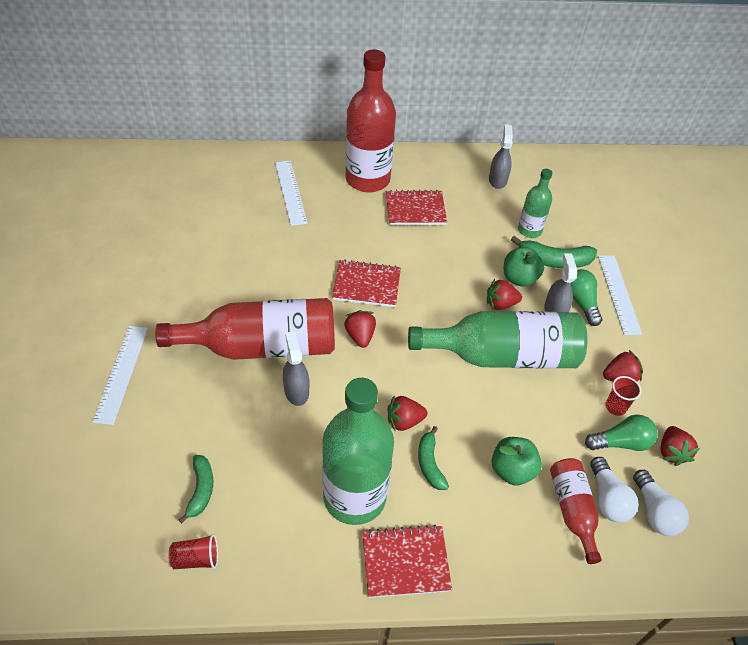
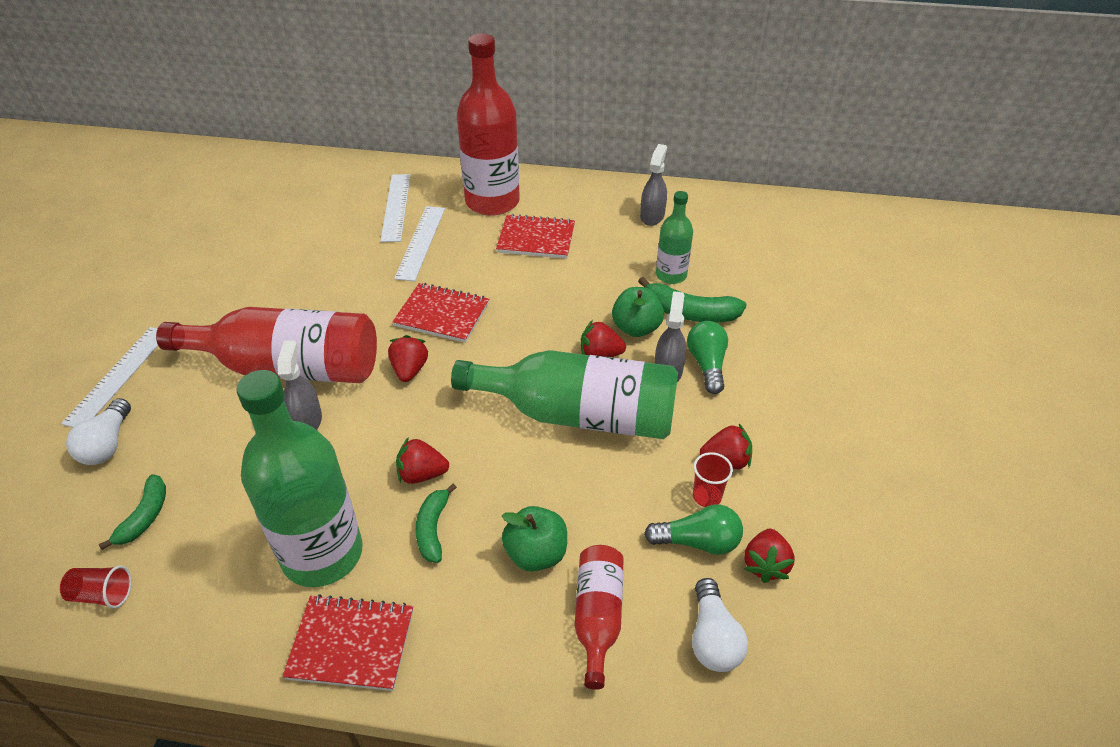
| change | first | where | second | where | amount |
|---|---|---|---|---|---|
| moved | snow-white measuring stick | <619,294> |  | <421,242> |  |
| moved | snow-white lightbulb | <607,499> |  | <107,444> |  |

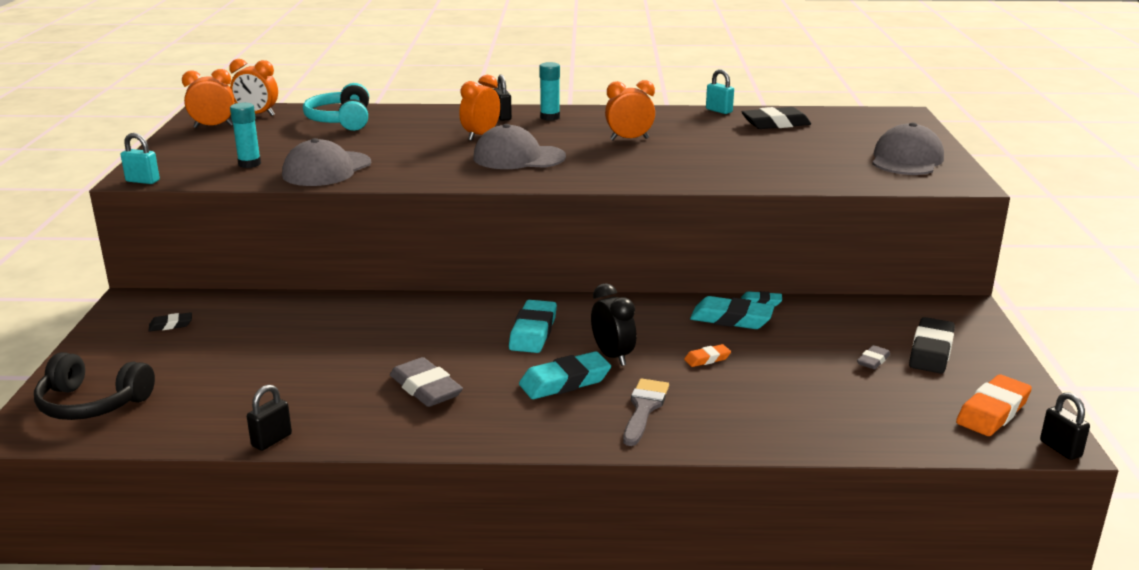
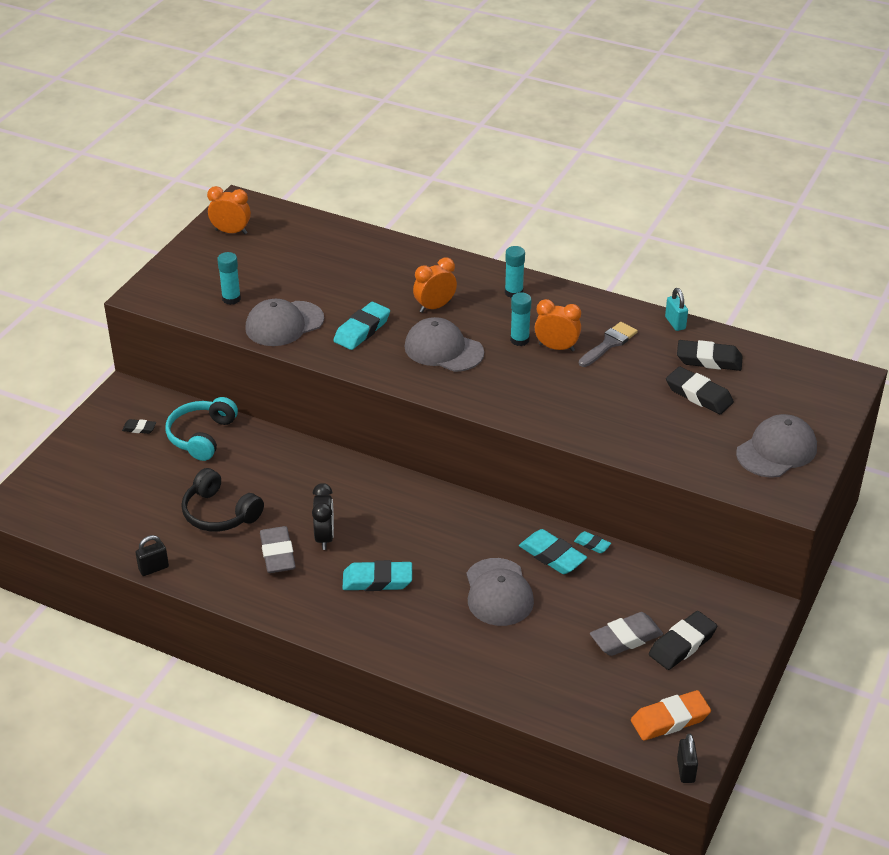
| change | first | where | second | where | amount |
|---|---|---|---|---|---|
| removed | bright orange clock | <257,115> |  |  |  |
| removed | black lock | <502,117> |  |  |  |
| moved | turquoise headphones | <341,120> |  | <201,436> |  |
| removed | turquoise lock | <143,181> |  |  |  |
| moved | black clock | <612,356> |  | <324,537> |  |
| moved | turquoise eraser | <533,332> |  | <362,330> |  |
| replaced | bright orange eraser | <707,359> | grey baseball cap | <498,592> |  |
| resized | grey eraser | <873,361> |  | <626,638> | x1.91 |
| moved | black headphones | <92,403> |  | <219,513> |  |
| moved | grey brush | <644,408> |  | <609,344> |  |
| added |  |  | turquoise glue stick | <519,340> |  |
| added |  |  | black eraser | <698,395> |  |

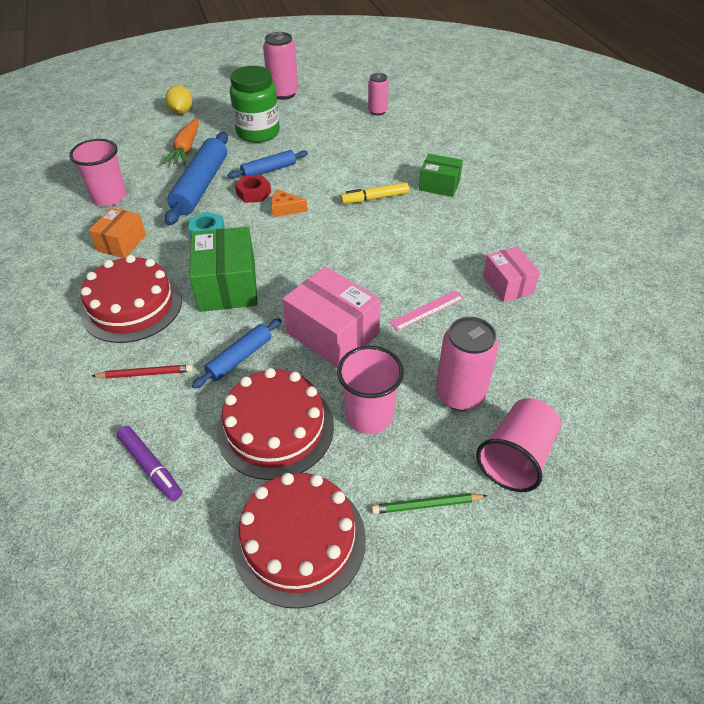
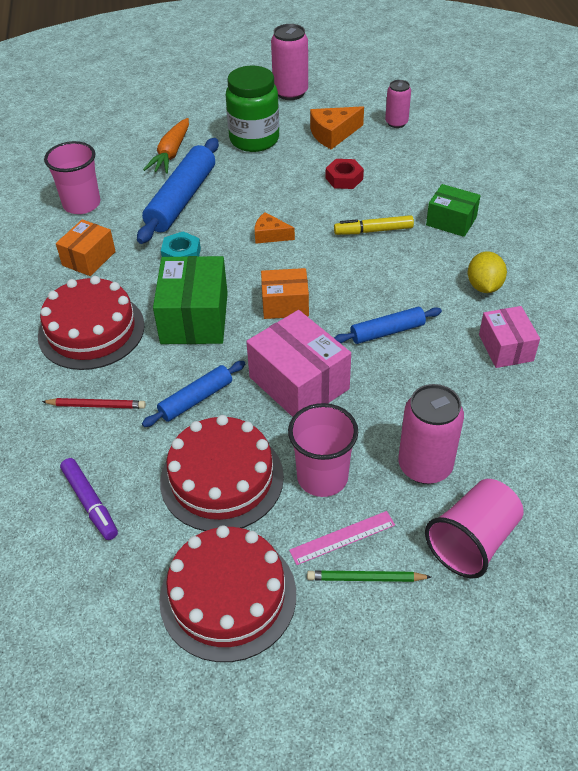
| change | first | where | second | where | amount |
|---|---|---|---|---|---|
| moved | bright yellow lemon | <181,112> |  | <484,286> |  |
| moved | cobalt dough roller | <269,170> |  | <387,332> |  |
| moved | crimson nut | <253,193> |  | <344,178> |  |
| moved | rose-pink measuring stick | <427,310> |  | <342,537> |  |
| added |  |  | bright orange cheese wedge | <333,134> |  |
| added |  |  | bright orange package | <285,304> |  |

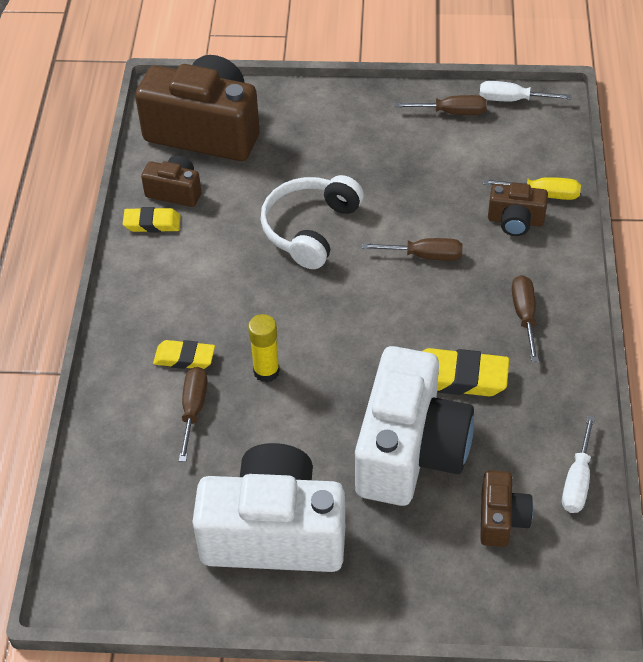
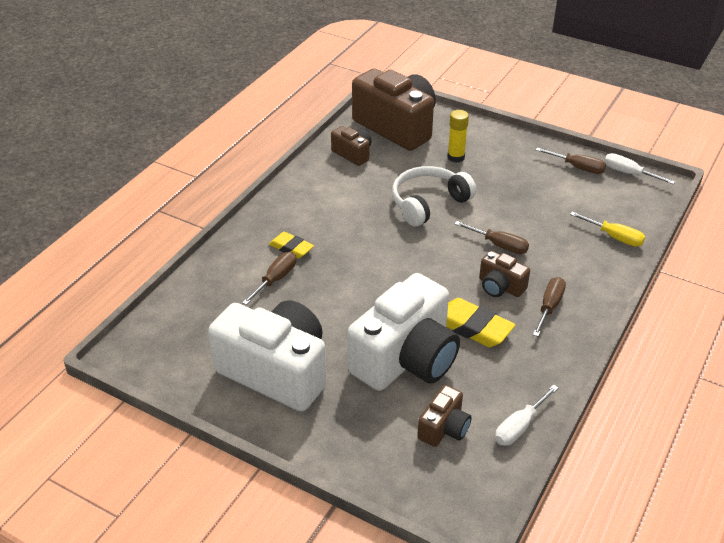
| change | first | where | second | where | amount |
|---|---|---|---|---|---|
| moved | dark brown photo camera | <515,221> |  | <500,287> |  |
| removed | bright yellow eraser | <152,223> |  |  |  |
| moved | bright yellow glue stick | <266,371> |  | <456,157> |  |

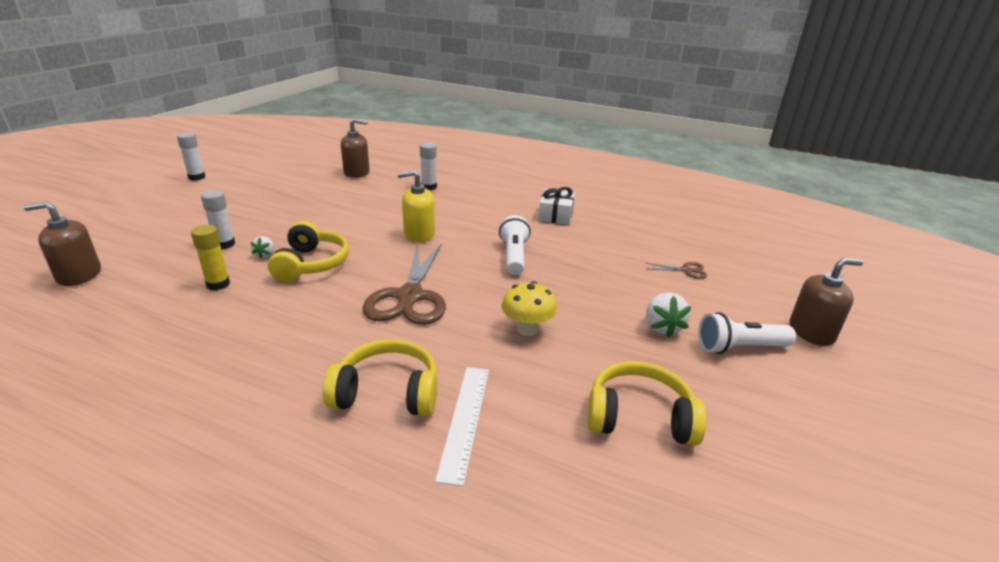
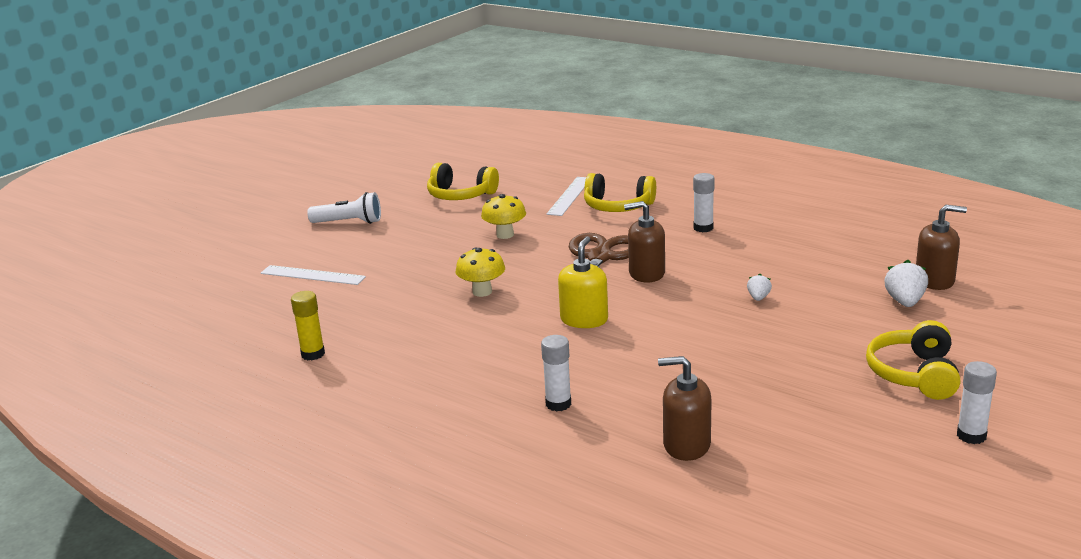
| change | first | where | second | where | amount |
|---|---|---|---|---|---|
| turned | bright yellow soap dispenser | <419,234> |  | <584,320> | 75 degrees counterclockwise |
| removed | snow-white wrapped gift | <555,215> |  |  |  |
| moved | snow-white glue stick | <224,244> |  | <703,228> |  |
| replaced | snow-white torch | <514,256> | bright yellow fungus | <482,292> |  |
| moved | bright yellow headphones | <311,264> |  | <914,374> |  |
| moved | bright yellow glue stick | <218,284> |  | <313,354> |  |
| moved | dark brown soap dispenser | <811,332> |  | <646,273> |  |
| replaced | dark brown scissors | <686,270> | snow-white measuring stick | <312,275> |  |
| moved | snow-white strawberry | <662,327> |  | <905,302> |  |

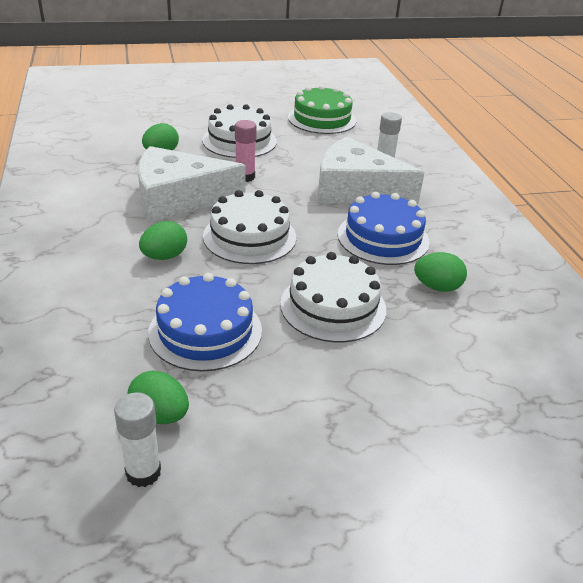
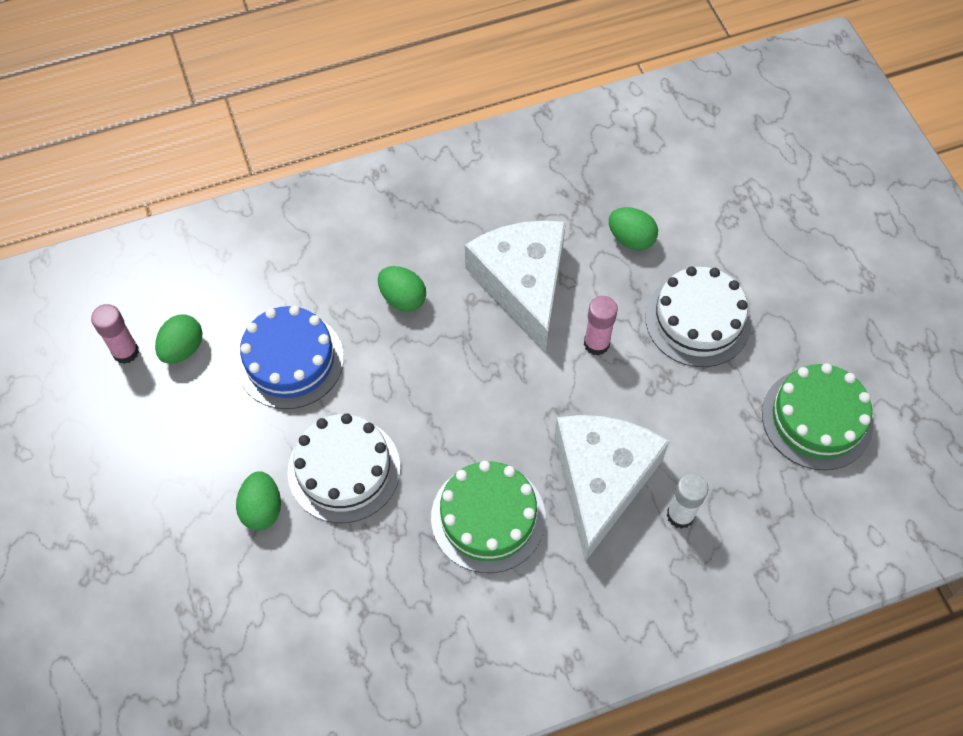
| change | first | where | second | where | amount |
|---|---|---|---|---|---|
| removed | snow-white layer cake | <249,236> |  |  |  |
| recoloured | cobalt layer cake | <383,238> | emerald layer cake | <488,517> |  |
| moved | emerald toy egg | <437,287> |  | <262,509> |  |
| recoloured | snow-white glue stick | <143,472> | rose-pink glue stick | <126,352> |  |

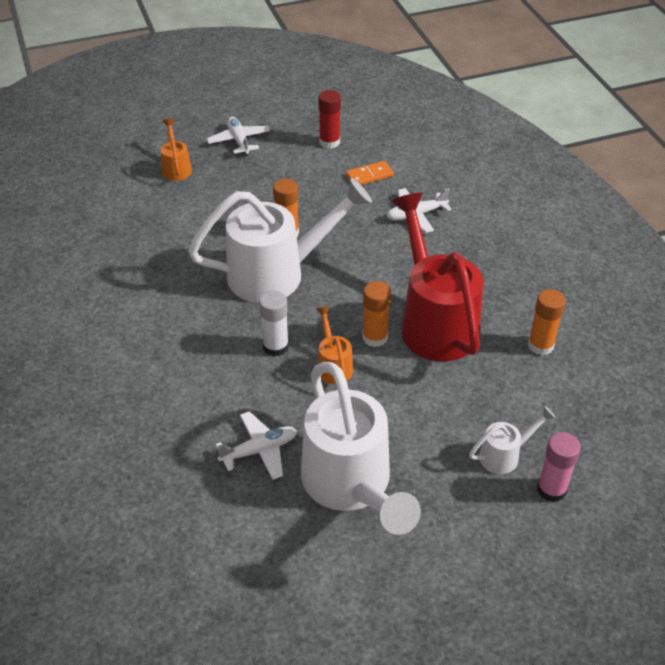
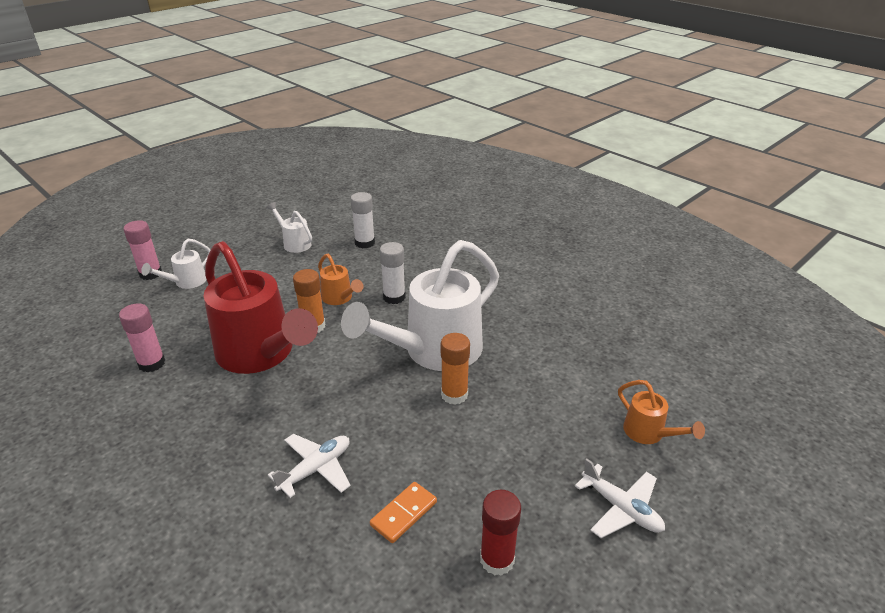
| change | first | where | second | where | amount |
|---|---|---|---|---|---|
| recoloured | bright orange glue stick | <540,345> | rose-pink glue stick | <151,363> |  |
| resized | snow-white watering pot | <351,485> |  | <294,243> | x0.44 |
| replaced | snow-white plane | <259,450> | snow-white glue stick | <365,243> |  |

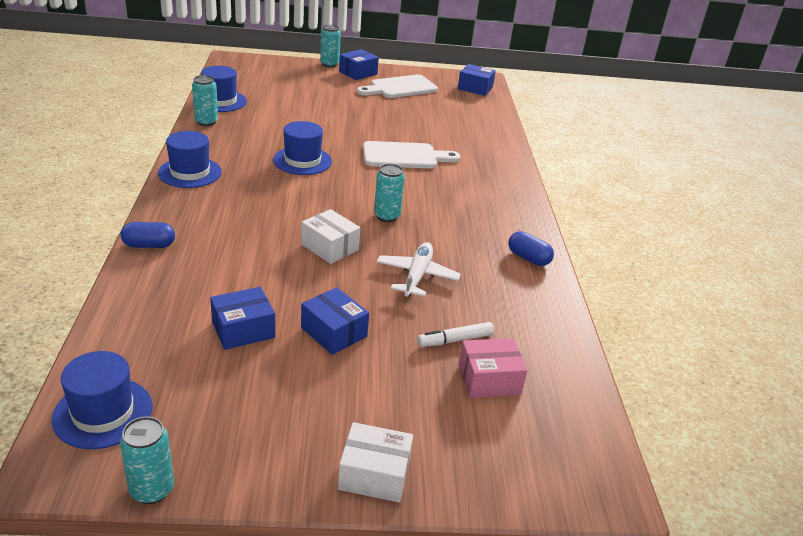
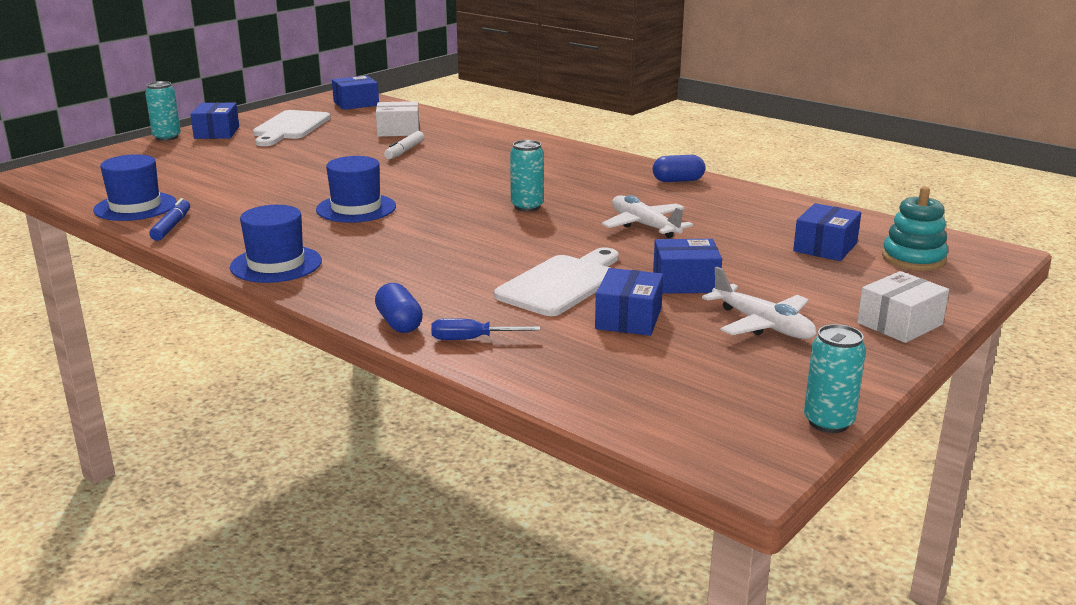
| change | first | where | second | where | amount |
|---|---|---|---|---|---|
| replaced | turquoise tin | <206,122> | cobalt felt pen | <172,226> |  |
| moved | snow-white chopping board | <404,156> |  | <561,283> |  |
| moved | snow-white package | <330,247> |  | <398,131> |  |
| turned | cobalt pill shape | <149,245> |  | <399,323> | 60 degrees counterclockwise |
| moved | snow-white felt pen | <455,340> |  | <404,151> |  |
| recoloured | rose-pink package | <489,379> | cobalt package | <825,247> |  |
| removed | cobalt top hat | <103,413> |  |  |  |
| added |  |  | turquoise stacking toy | <913,259> |  |
| added |  |  | snow-white plane | <762,325> |  |
| added |  |  | cobalt screwdriver | <472,339> |  |

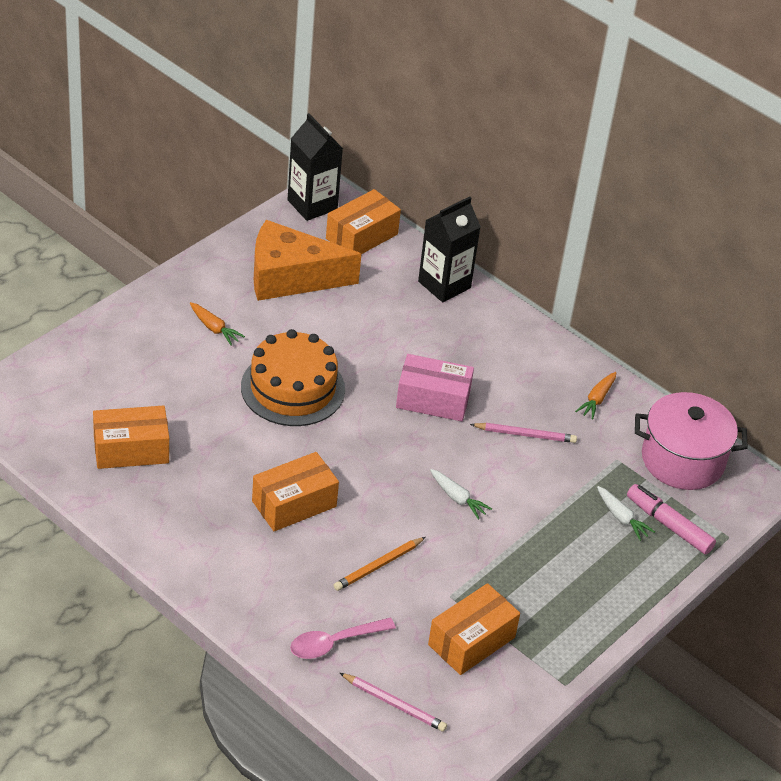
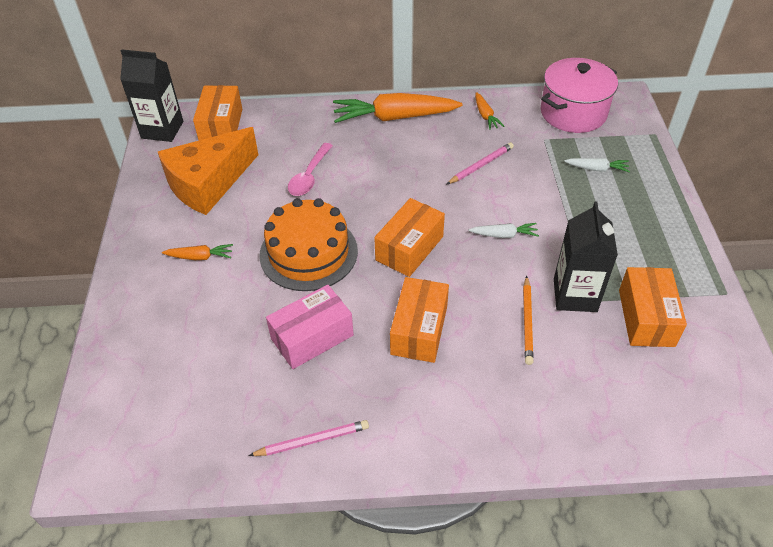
| change | first | where | second | where | amount |
|---|---|---|---|---|---|
| moved | black carton | <444,285> |  | <575,295> |  |
| moved | rose-pink package | <433,400> |  | <312,337> |  |
| moved | bright orange package | <131,450> |  | <409,248> |  |
| removed | rose-pink felt pen | <669,525> |  |  |  |
| moved | rose-pink tablespoon | <334,643> |  | <309,176> |  |
| moved | rose-pink pencil | <394,704> |  | <312,440> |  |
| added |  |  | bright orange root vegetable | <394,117> |  |

